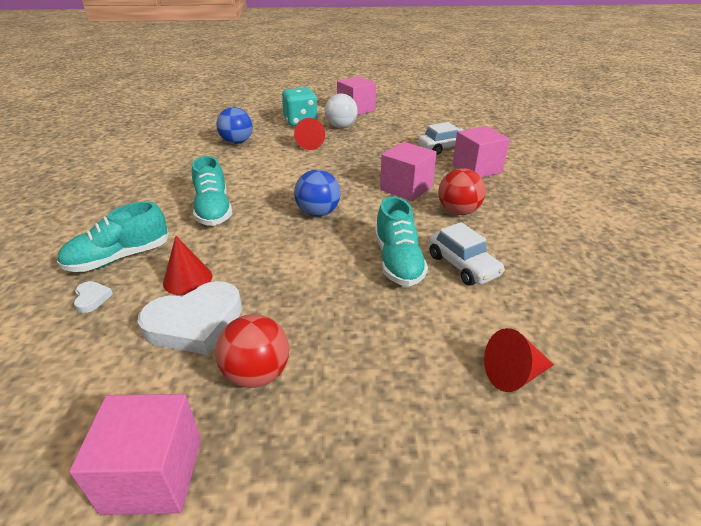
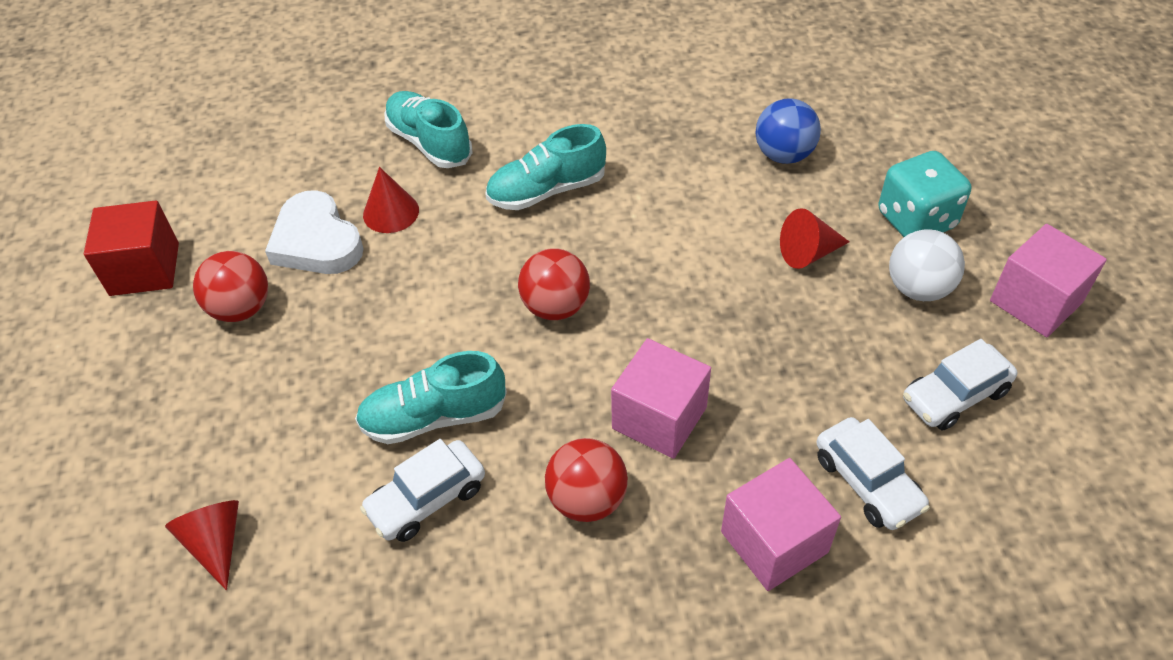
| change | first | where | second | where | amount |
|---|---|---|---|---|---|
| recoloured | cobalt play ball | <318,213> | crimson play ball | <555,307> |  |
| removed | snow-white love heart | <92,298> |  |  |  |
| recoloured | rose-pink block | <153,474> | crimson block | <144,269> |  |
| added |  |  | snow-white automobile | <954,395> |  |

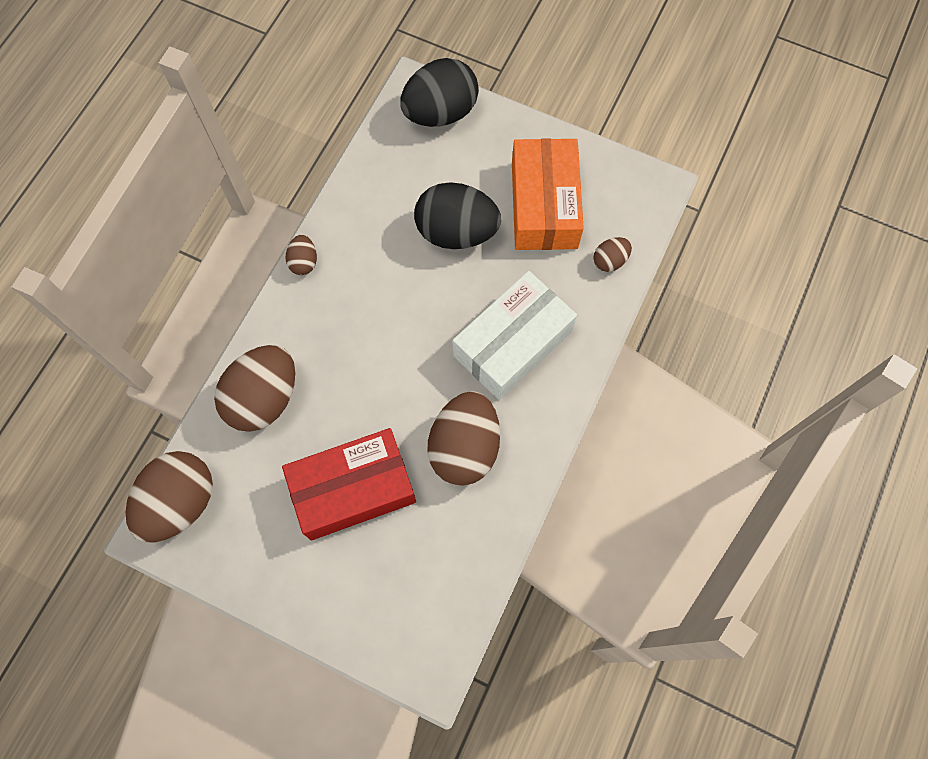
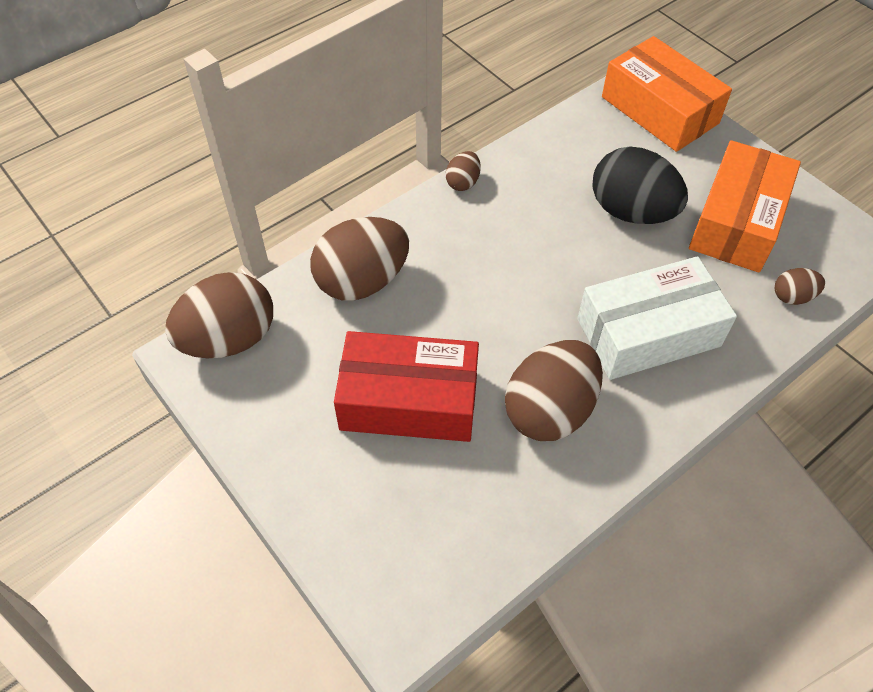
| change | first | where | second | where | amount |
|---|---|---|---|---|---|
| replaced | black toy egg | <440,113> | bright orange package | <659,110> |  |

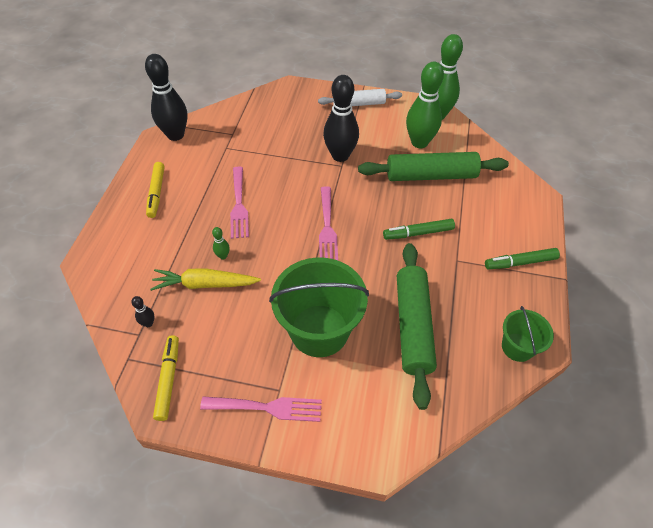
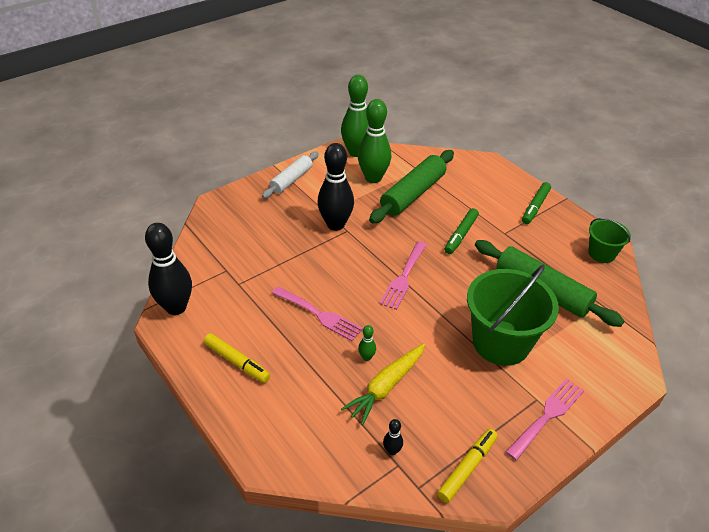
| change | first | where | second | where | amount |
|---|---|---|---|---|---|
| turned | rose-pink fork | <327,227> |  | <404,277> | 75 degrees clockwise |
| turned | bright yellow felt pen | <168,379> |  | <467,468> | 90 degrees clockwise |

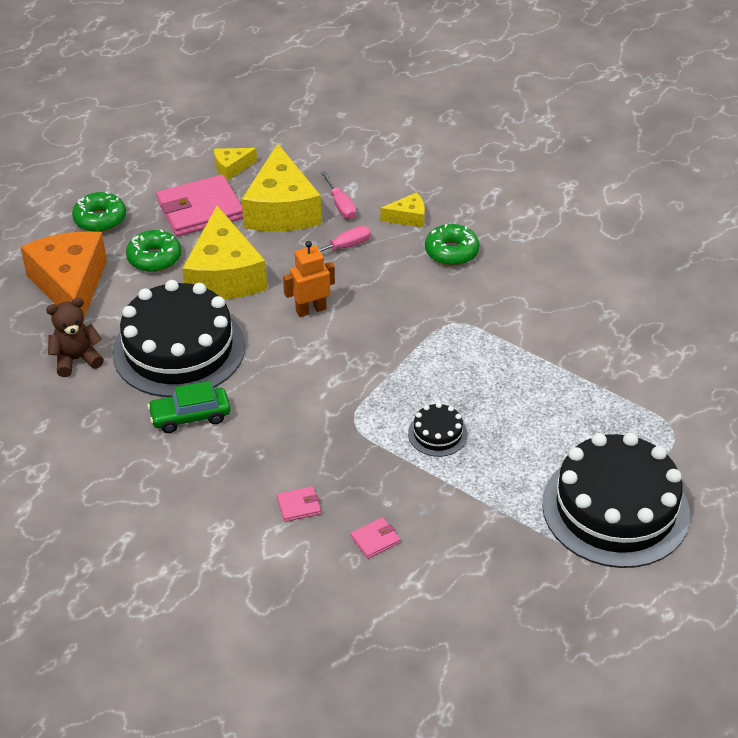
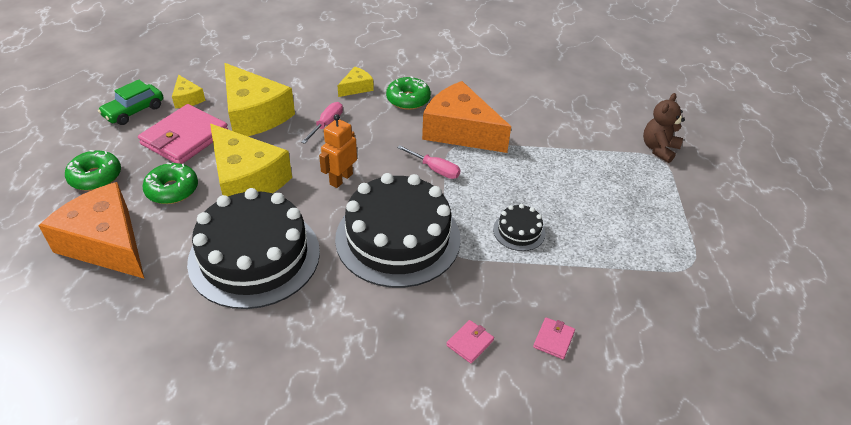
| change | first | where | second | where | amount |
|---|---|---|---|---|---|
| turned | bright yellow cheese wedge | <231,168> |  | <187,98> | 60 degrees counterclockwise |
| moved | rose-pink screwdriver | <340,205> |  | <435,169> |  |
| moved | dark brown stuffed bear | <76,359> |  | <658,149> |  |
| moved | emerald automobile | <190,416> |  | <134,111> |  |
| moved | black layer cake | <615,508> |  | <398,238> |  |
| added |  |  | bright orange cheese wedge | <460,131> |  |

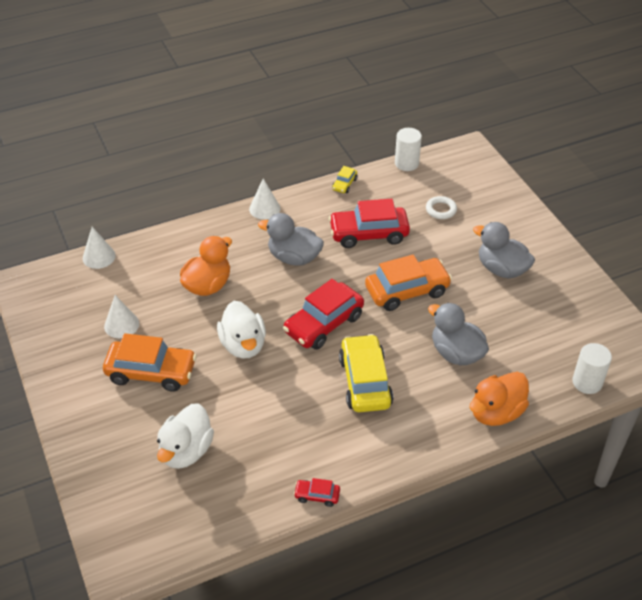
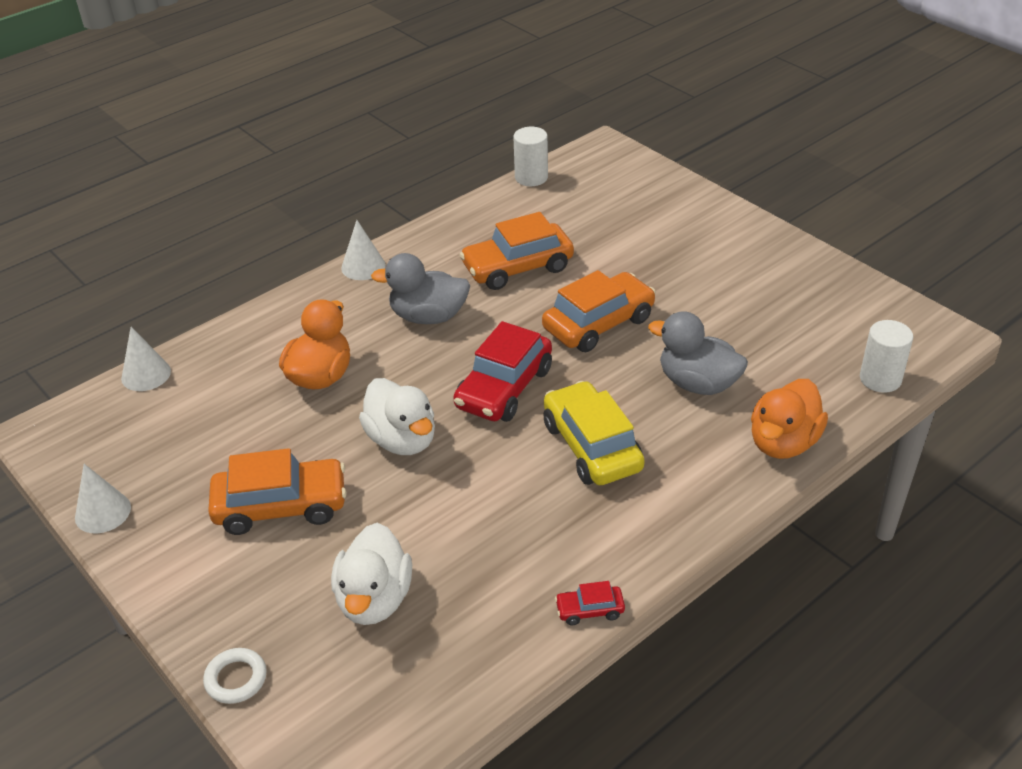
| change | first | where | second | where | amount |
|---|---|---|---|---|---|
| removed | bright yellow automobile | <344,184> |  |  |  |
| moved | snow-white hoop | <441,210> |  | <236,679> |  |
| recoloured | crimson automobile | <368,234> | bright orange automobile | <517,267> |  |
| removed | grey rubber duck | <501,269> |  |  |  |
| moved | snow-white cone | <121,325> |  | <103,512> |  |

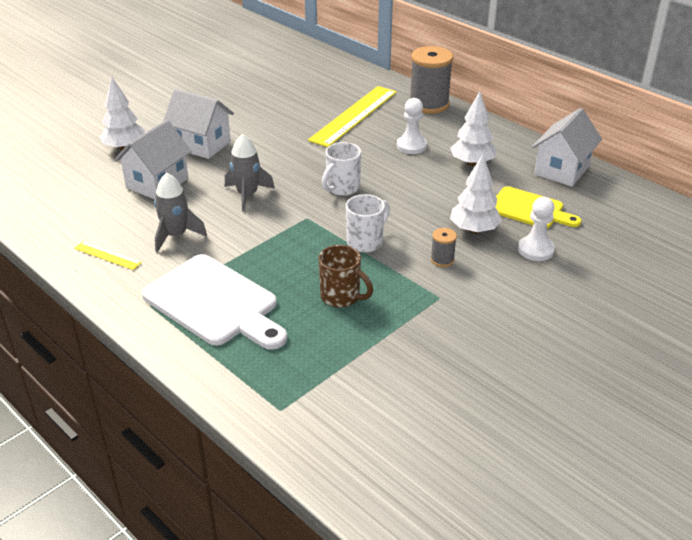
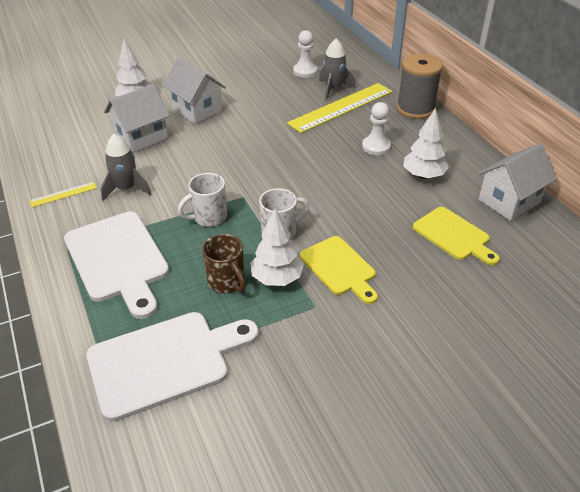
| change | first | where | second | where | amount |
|---|---|---|---|---|---|
| moved | grey rocket | <247,195> |  | <333,89> |  |
| moved | snow-white mug | <342,188> |  | <208,217> |  |
| moved | snow-white fir tree | <474,230> |  | <276,278> |  |
| moved | snow-white game pawn | <535,250> |  | <305,71> |  |
| replaced | grey bobbin | <442,260> | bright yellow chopping board | <339,268> |  |
| turned | bright yellow measuring stick | <107,255> |  | <63,194> | 75 degrees counterclockwise |
| added |  |  | snow-white chopping board | <165,362> |  |

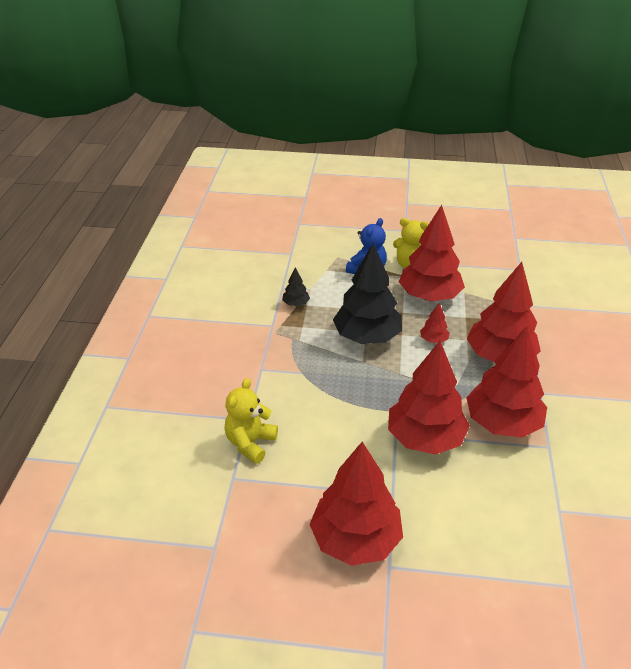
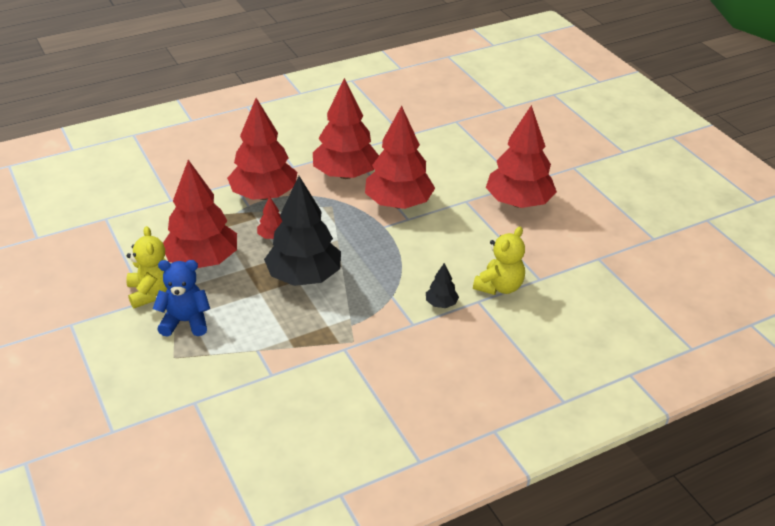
| change | first | where | second | where | amount |
|---|---|---|---|---|---|
| moved | black fir tree | <296,304> |  | <441,304> |  |
| turned | bright yellow stuffed bear | <250,443> |  | <499,287> | 45 degrees counterclockwise |

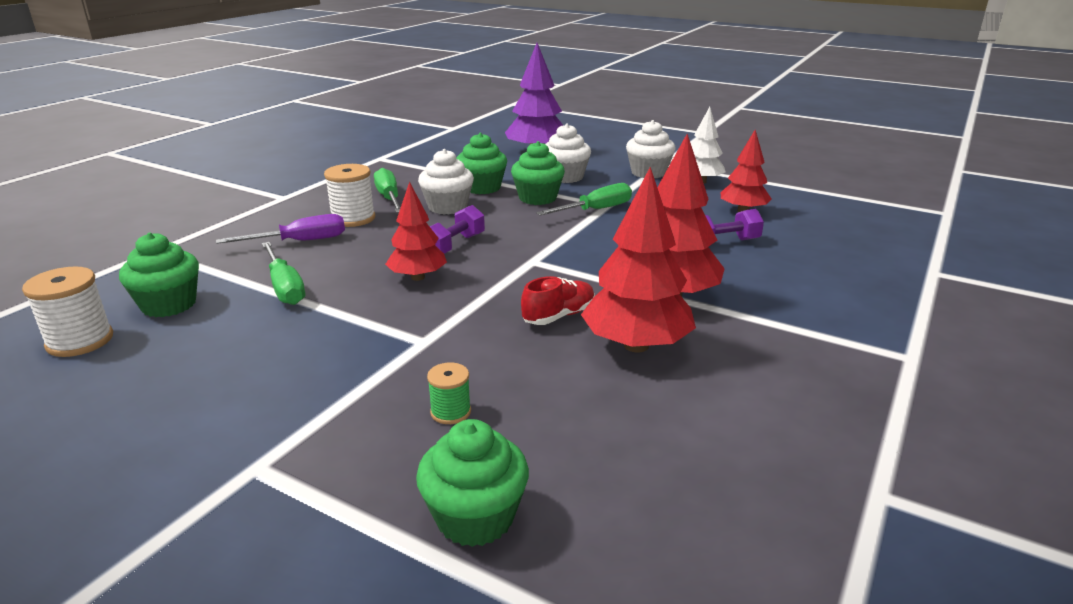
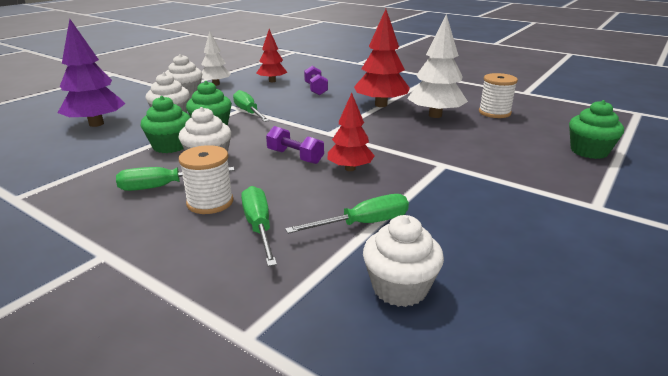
| change | first | where | second | where | amount |
|---|---|---|---|---|---|
| recoloured | crimson fir tree | <636,345> | snow-white fir tree | <435,115> |  |
| recoloured | purple screwdriver | <300,241> | emerald screwdriver | <259,227> |  |
| recoloured | emerald muffin | <169,305> | snow-white muffin | <400,288> |  |
| moved | snow-white bobbin | <80,341> |  | <494,113> |  |
| removed | crimson sneaker | <559,316> |  |  |  |
| removed | emerald bobbin | <450,412> |  |  |  |

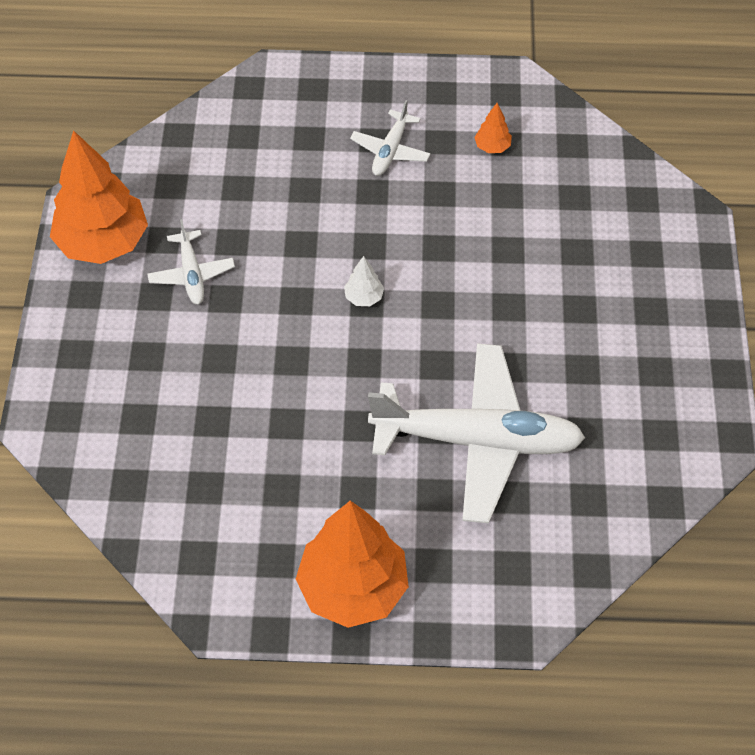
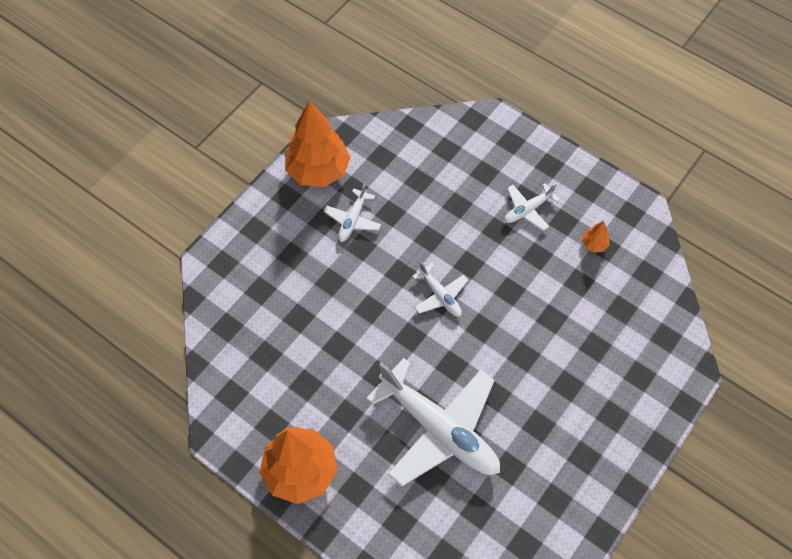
| change | first | where | second | where | amount |
|---|---|---|---|---|---|
| replaced | snow-white fir tree | <364,297> | snow-white plane | <440,295> |  |

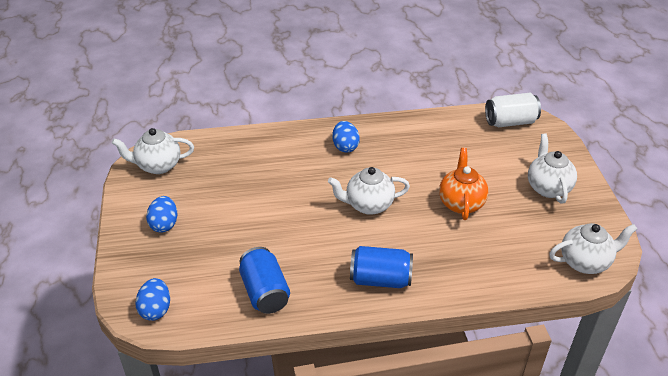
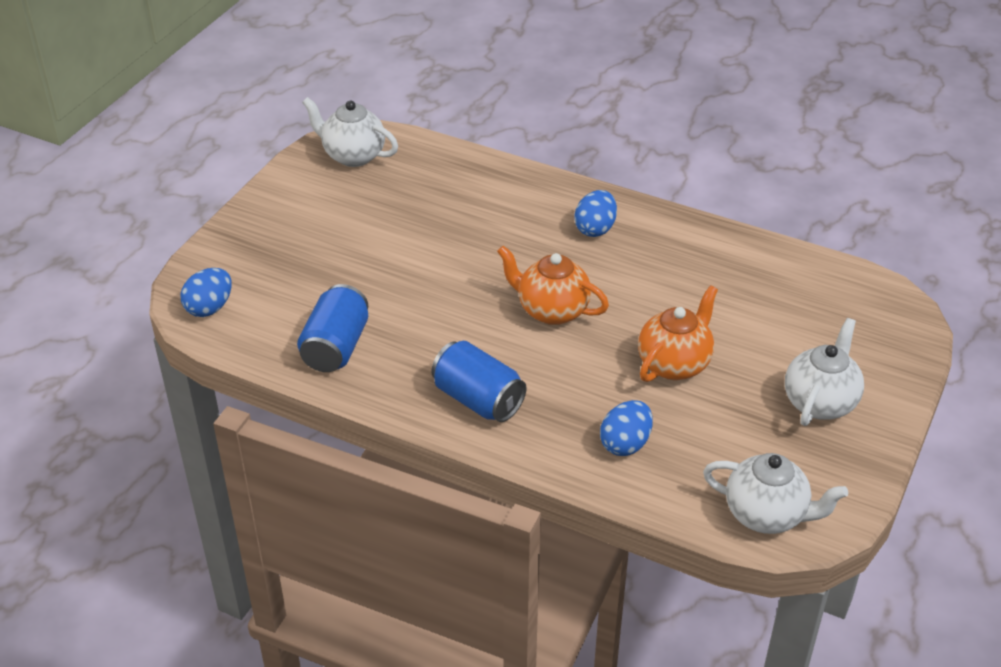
| change | first | where | second | where | amount |
|---|---|---|---|---|---|
| removed | snow-white tin | <510,122> |  |  |  |
| recoloured | snow-white teapot | <368,205> | bright orange teapot | <551,310> |  |
| moved | cobalt toy egg | <164,224> |  | <625,444> |  |

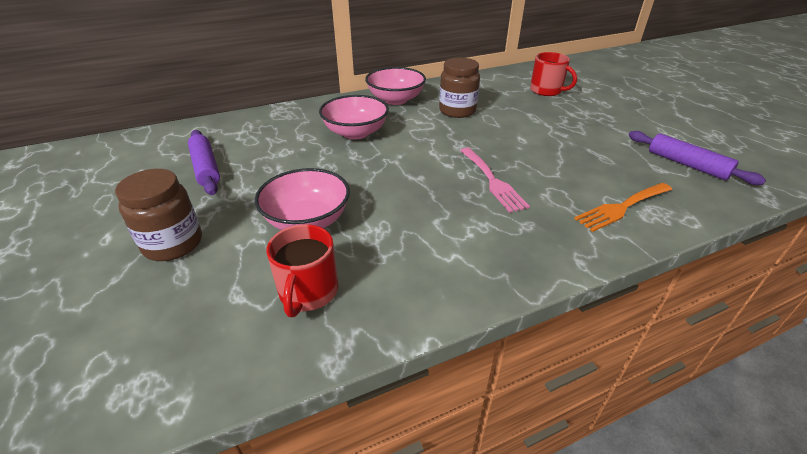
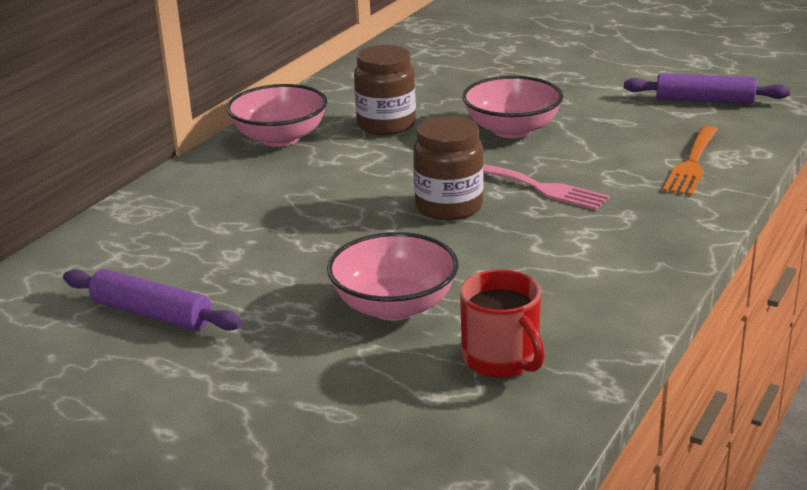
| change | first | where | second | where | amount |
|---|---|---|---|---|---|
| removed | crimson mug | <546,91> |  |  |  |
| moved | rose-pink deep dish | <355,133> |  | <512,130> |  |
| moved | dark brown preserve jar | <173,244> |  | <449,207> |  |

